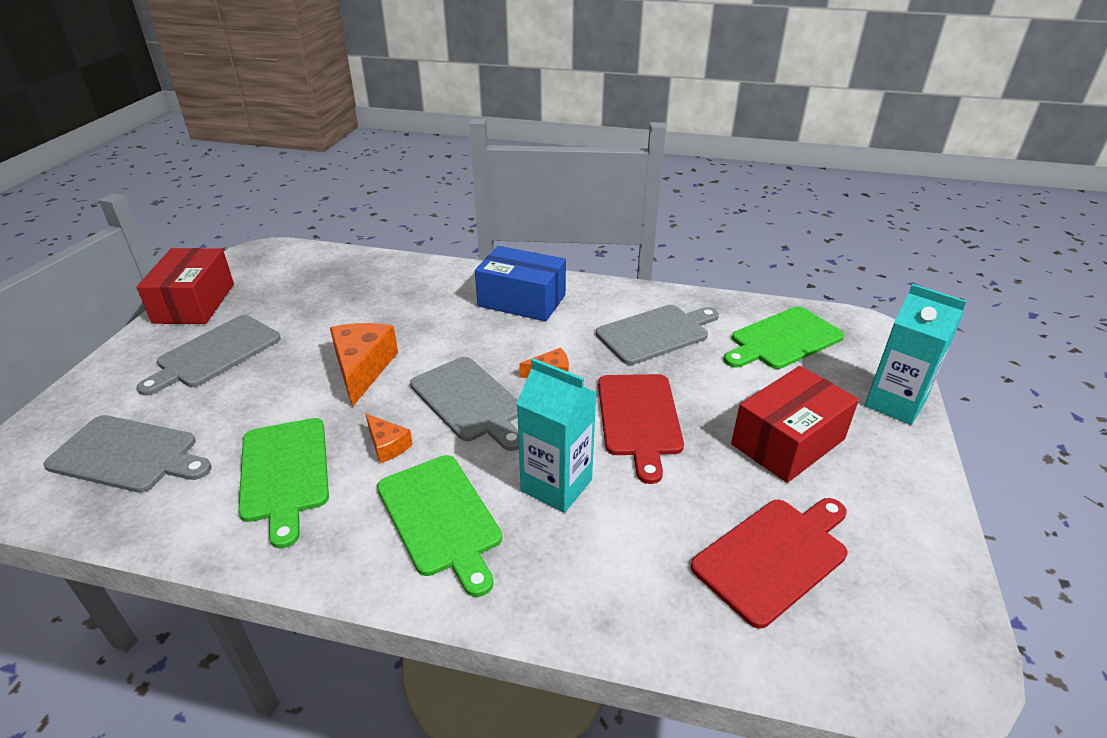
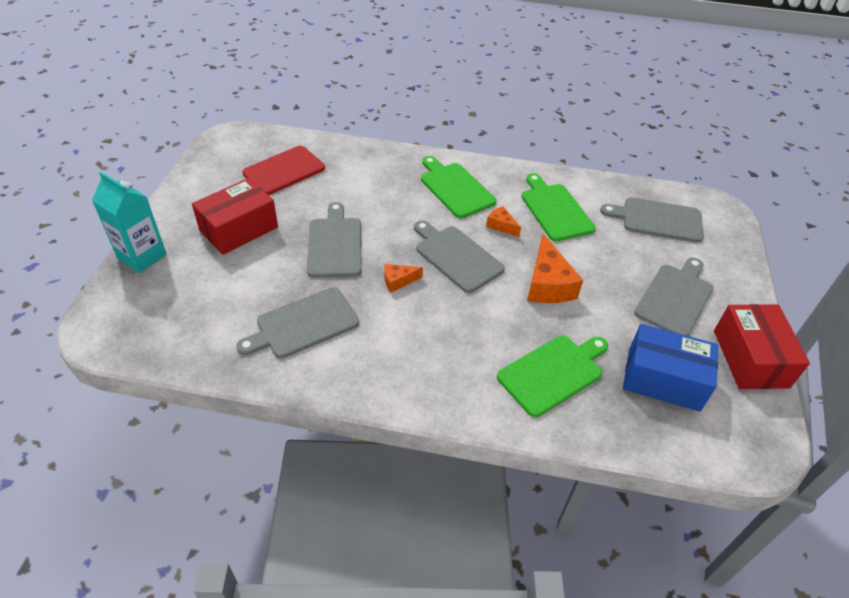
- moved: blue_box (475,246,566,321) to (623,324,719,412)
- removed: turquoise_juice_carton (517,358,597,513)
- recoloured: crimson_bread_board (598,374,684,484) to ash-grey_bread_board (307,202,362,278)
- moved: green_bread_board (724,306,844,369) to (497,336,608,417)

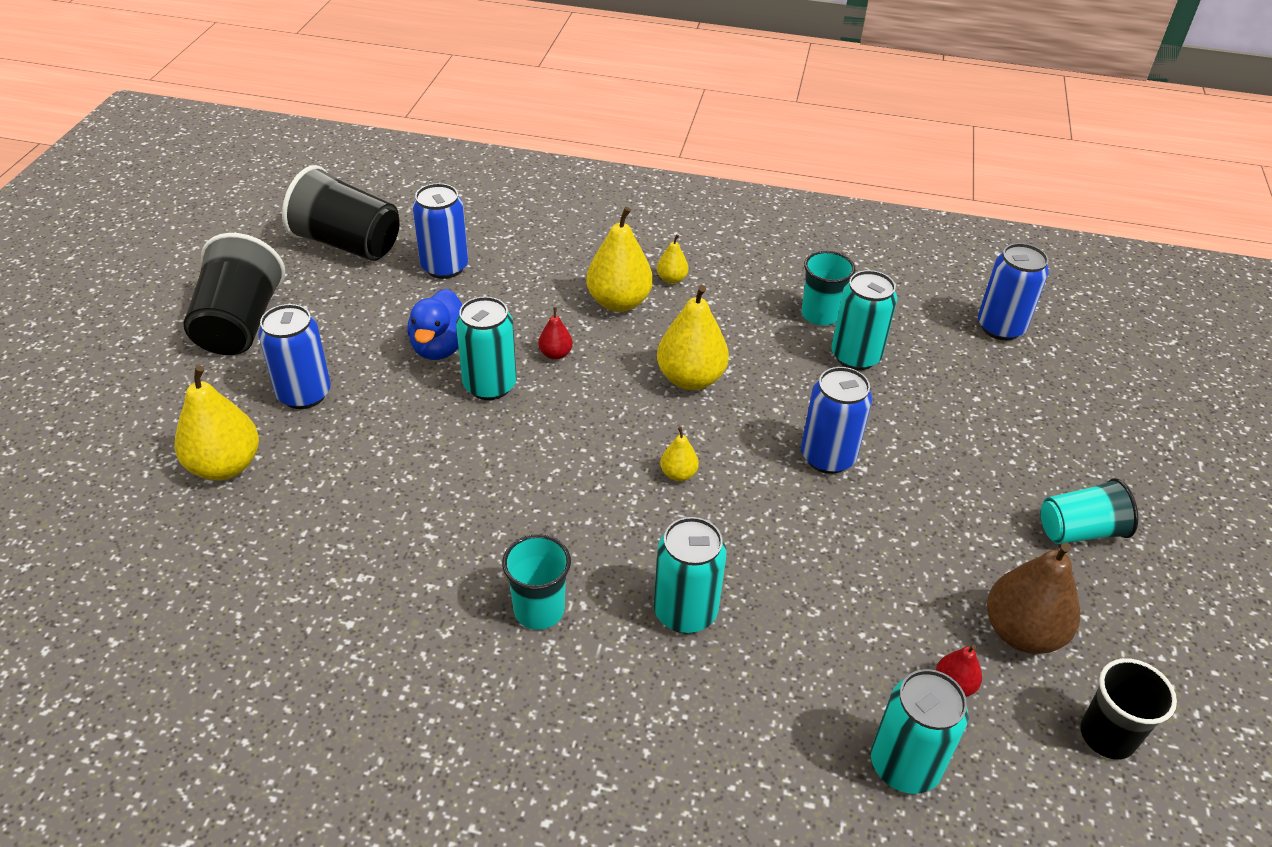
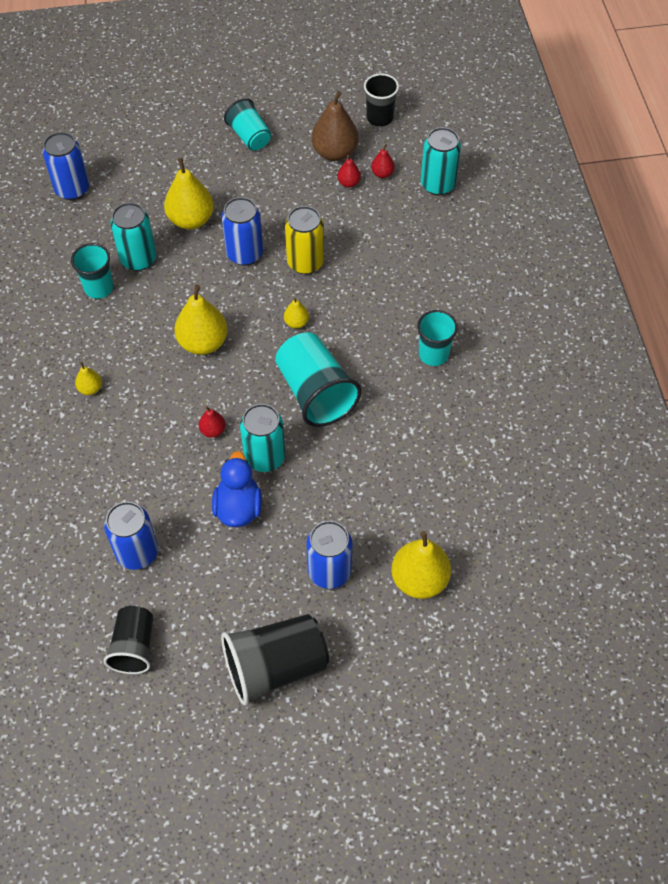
- resized: jet-black_cup (282,165,400,261) = (104,606,153,674) x0.63
- turned: blue_rubber_duck (407,289,462,360) = (212,451,262,527) 75 degrees counterclockwise
- moved: bright_yellow_toy_pear (586,207,653,312) to (164,158,214,230)
- removed: turquoise_can (653,517,727,633)
- added: turquoise_cup (275,332,361,427)
- added: bright_yellow_can (285,206,324,274)
- added: crimson_toy_pear (337,155,361,188)

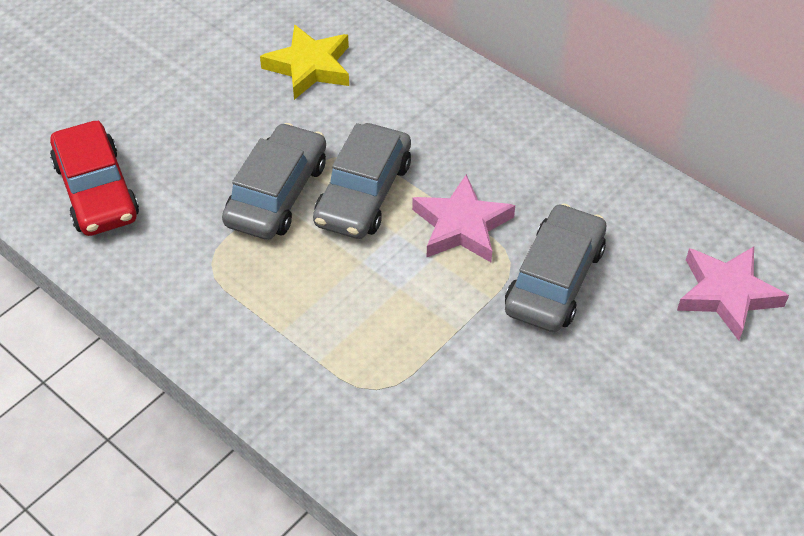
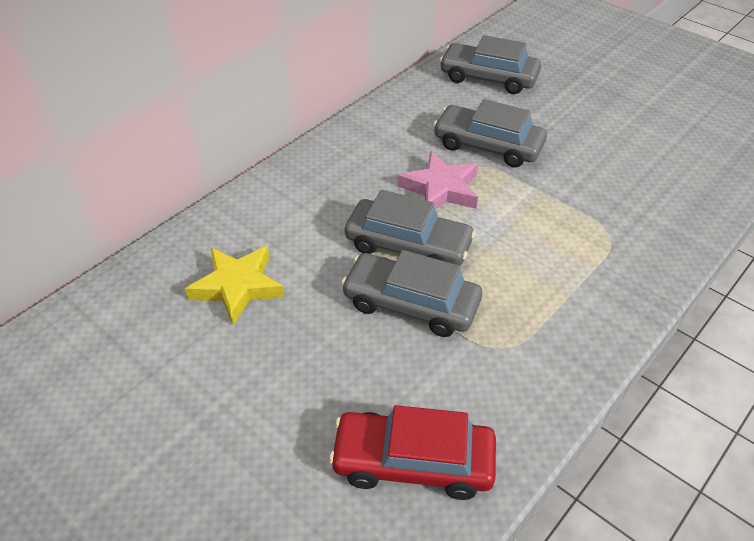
- turned: crimson_toy_car (50,121,139,236) = (329,405,496,500) 150 degrees counterclockwise
- replaced: rose-pink_star_shape (677,246,789,341) to ash-grey_toy_car (439,35,541,94)

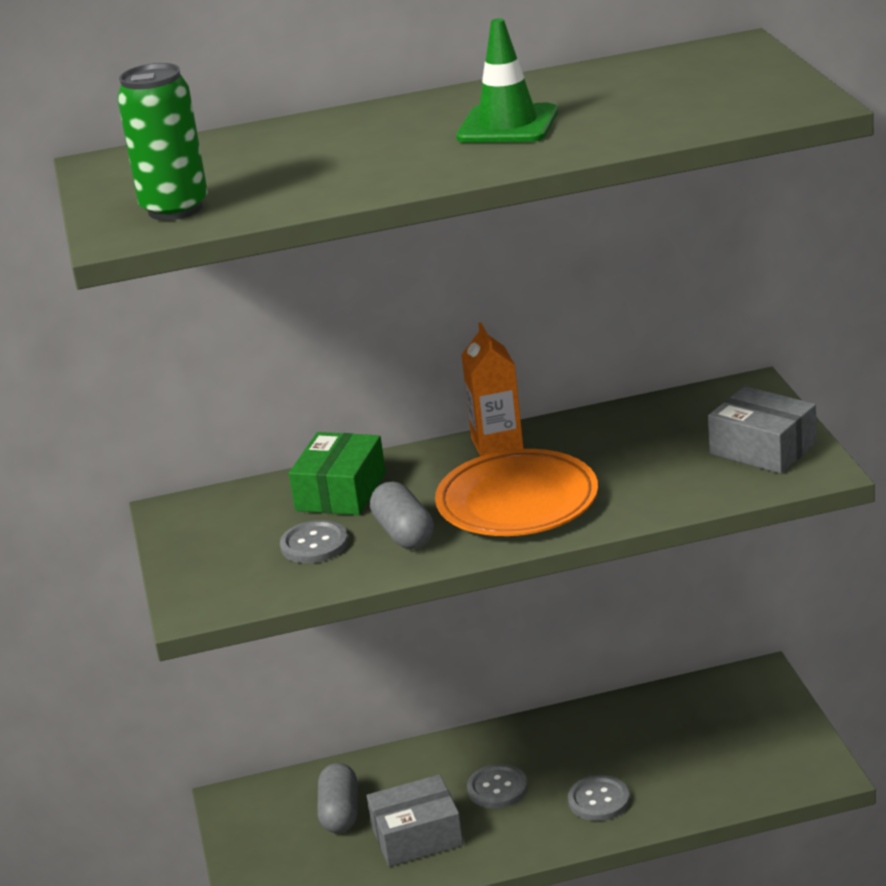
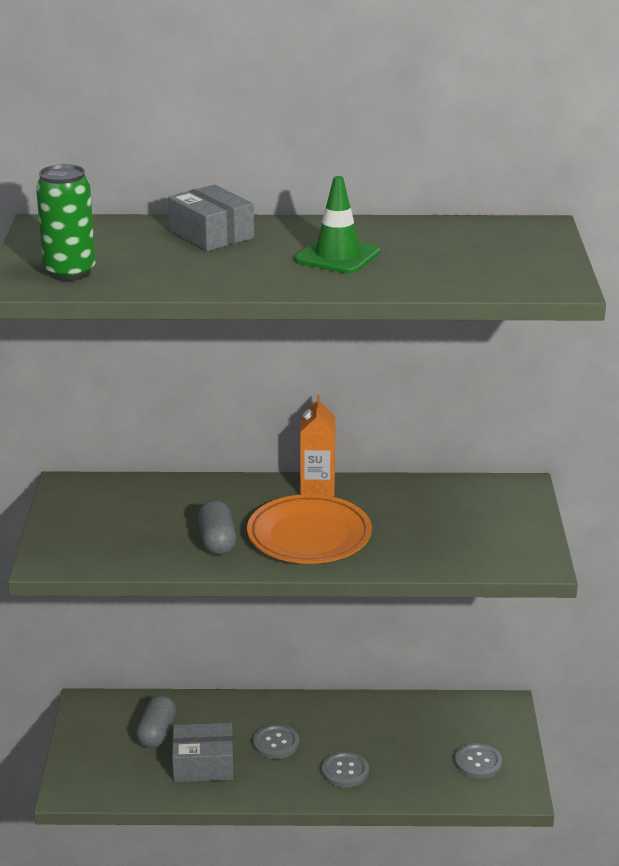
- moved: ash-grey_shirt_button (280,520,348,563) to (455,743,502,779)
- removed: green_box (289,432,386,515)
- moved: ash-grey_box (708,386,817,474) to (168,185,254,251)

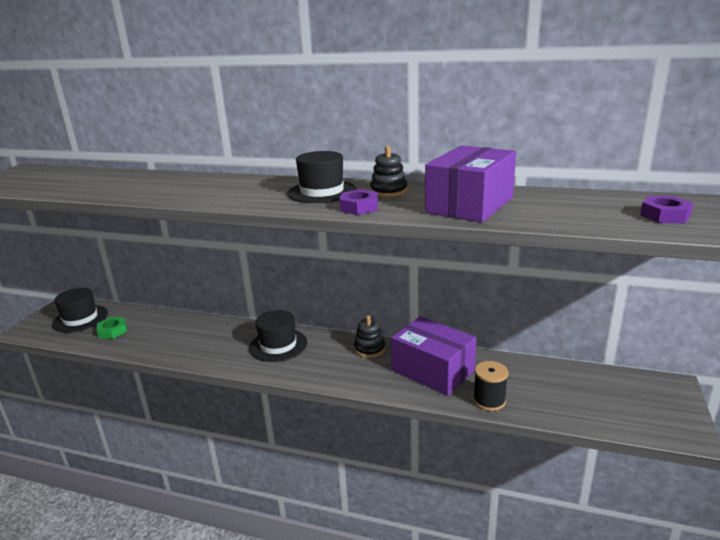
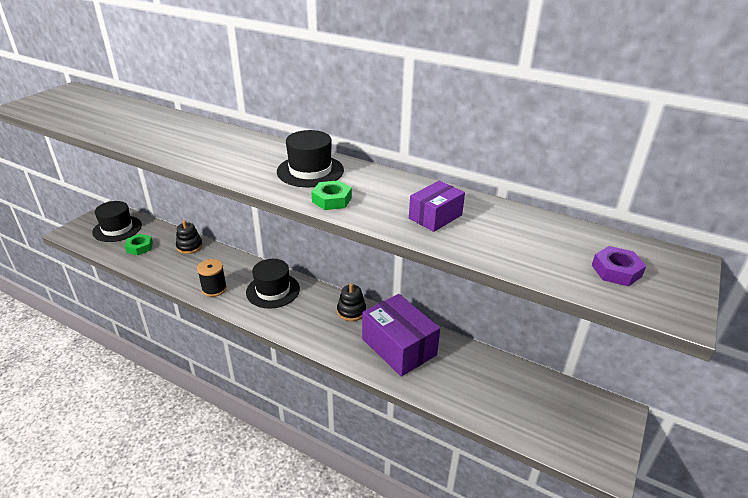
- recoloured: royal_purple_hex_nut (339,189,378,215) to green_hex_nut (312,180,352,210)
- moved: jet-black_ring_stacker (370,146,407,197) to (176,220,203,254)
- resized: royal_purple_box (425,145,516,222) = (409,181,465,232) x0.56
- moved: jet-black_reel_of_thread (473,361,508,411) to (197,259,227,297)

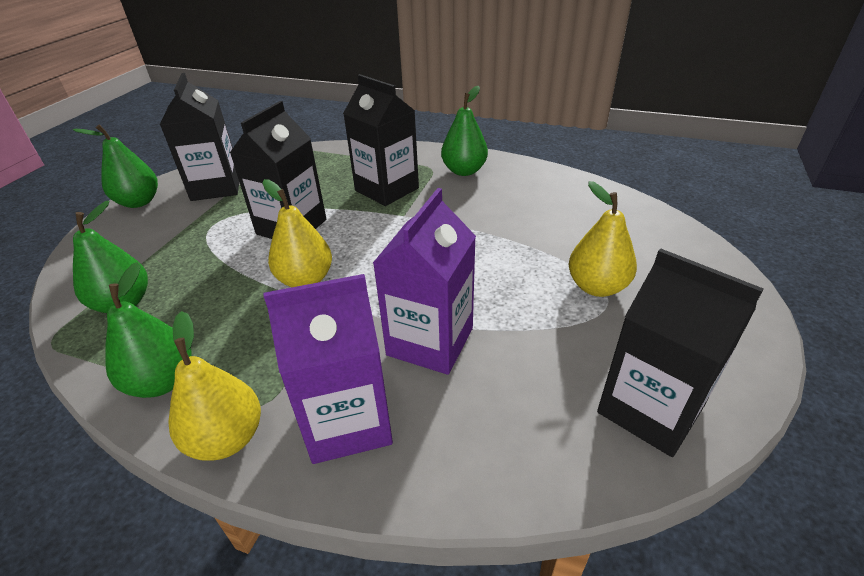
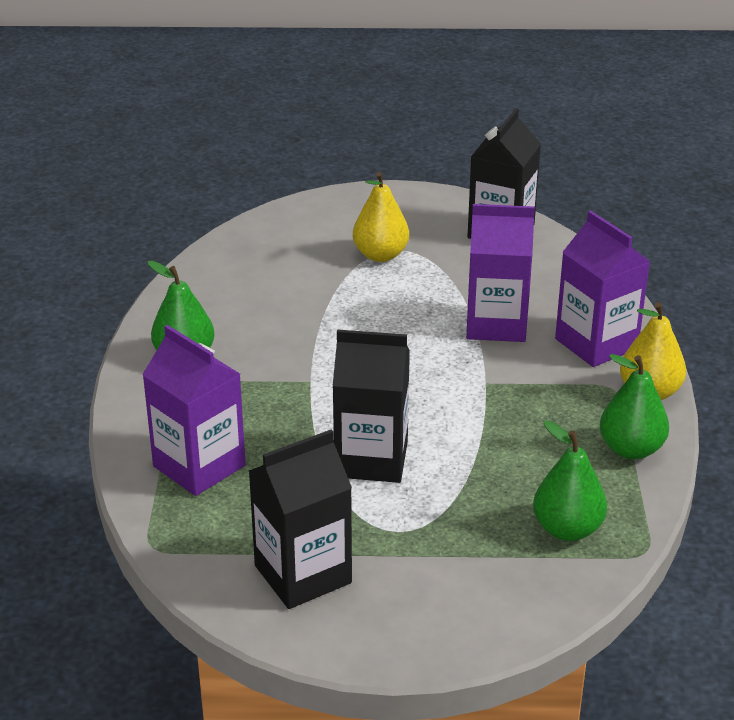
- removed: green_toy_pear (73,124,158,208)
- removed: bright_yellow_toy_pear (262,179,332,287)
- removed: jet-black_juice_carton (343,74,419,206)
- added: royal_purple_juice_carton (142,325,246,496)

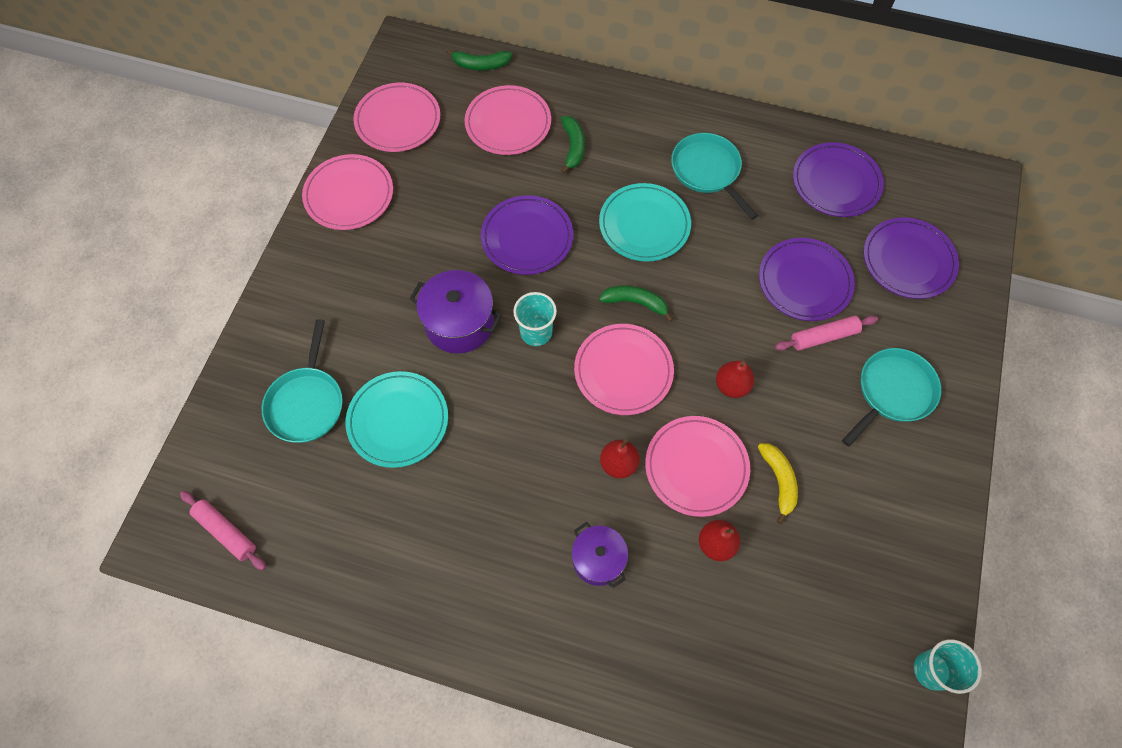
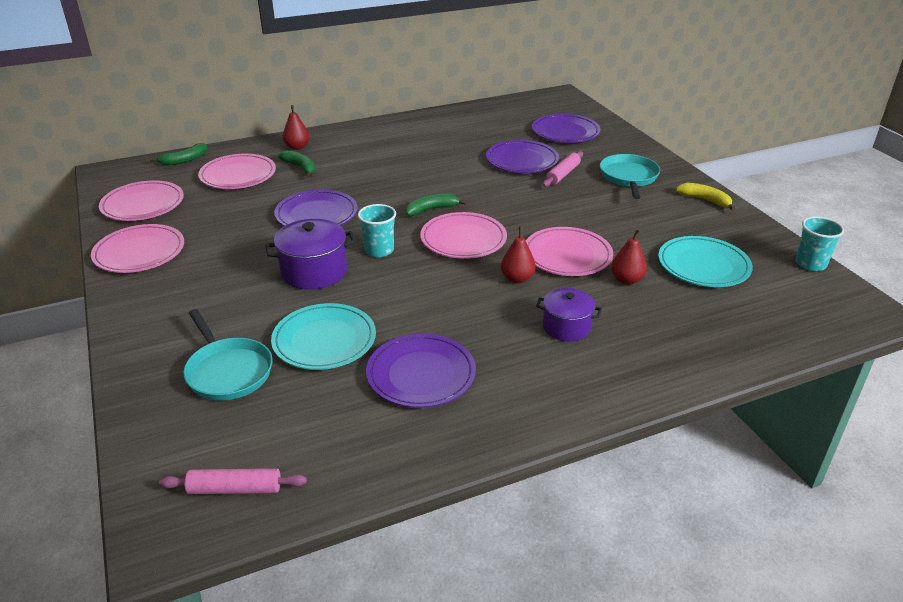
- moved: turquoise_flat_dish (599,183,691,261) to (658,236,753,287)
- removed: turquoise_skillet (671,133,758,220)
- moved: crimson_toy_pear (716,361,754,398) to (283,105,309,150)
- moved: bright_yellow_toy_banana (758,443,798,524) to (675,183,735,211)
- moved: royal_purple_flat_dish (793,142,884,217) to (366,334,476,408)

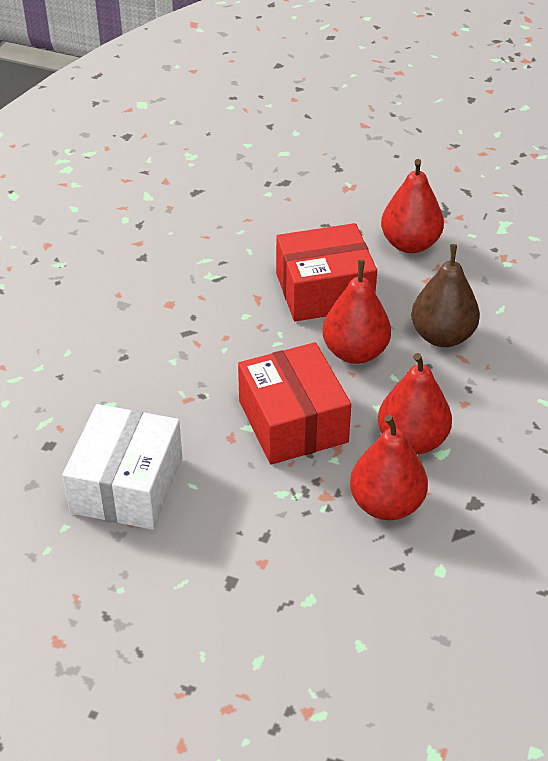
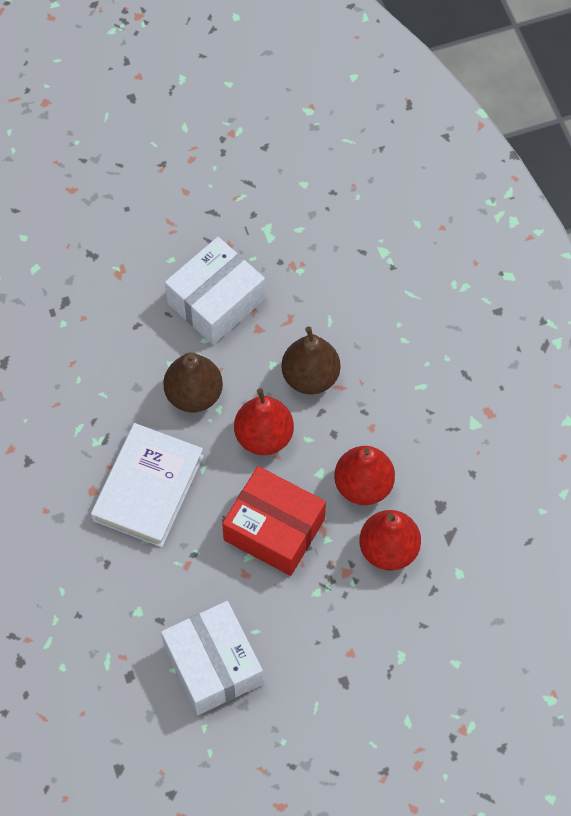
- replaced: crimson_box (276,223,377,321) to brown_toy_pear (163,352,223,412)
- replaced: crimson_toy_pear (381,159,444,253) to white_box (165,237,265,345)
- added: white_book (91,423,204,547)

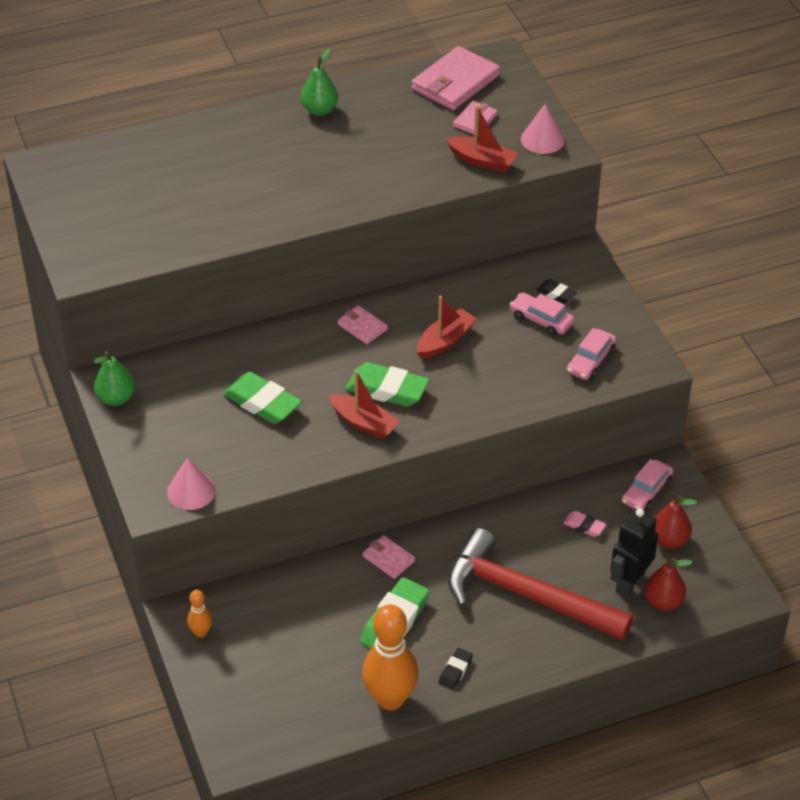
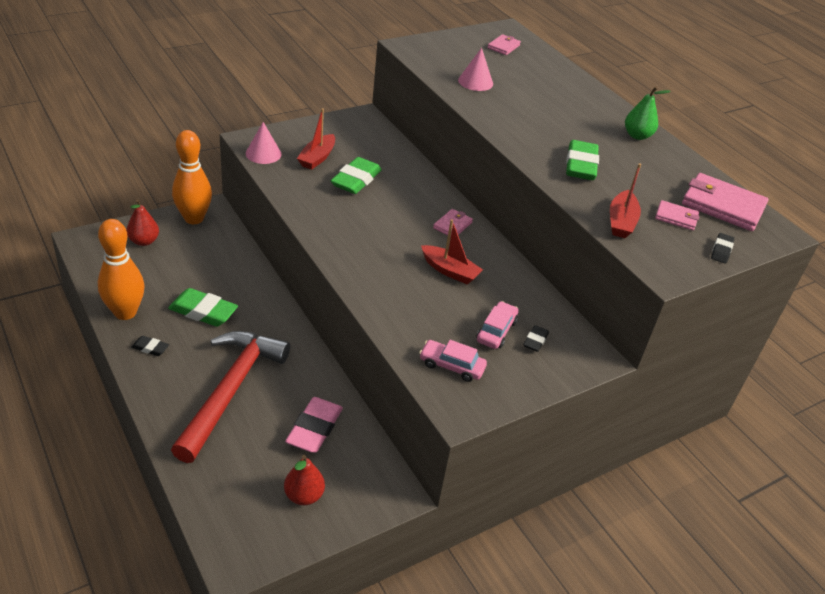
- removed: green_toy_pear (94,351,135,406)
- resized: orange_bowling_pin (187,590,212,638) = (172,130,212,224) x2.15
- moved: crimson_sailboat (329,370,400,439) to (297,108,335,170)
- moved: green_pencil_eraser (345,362,430,407) to (566,140,599,180)
- moved: rose-pink_wallet (363,535,415,579) to (487,34,521,55)
- moved: rose-pink_cone_shape (521,103,565,154) to (458,48,493,91)
- resized: rose-pink_pencil_eraser (563,511,606,537) = (285,397,343,453) x1.95
- removed: jet-black_robot_figure (610,508,658,597)
- removed: rose-pink_toy_car (622,459,673,511)
- moved: crimson_toy_pear (644,557,693,611) to (126,199,159,246)
- added: jet-black_pencil_eraser (711,233,734,264)

